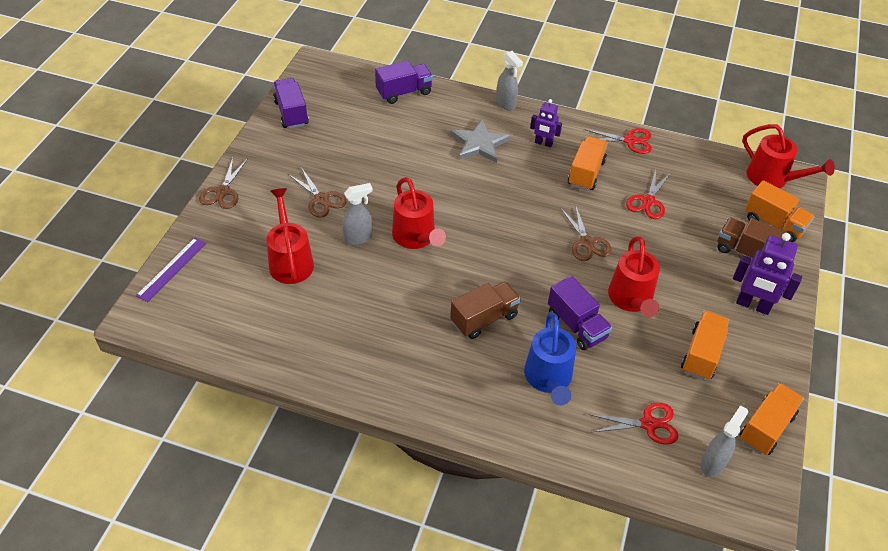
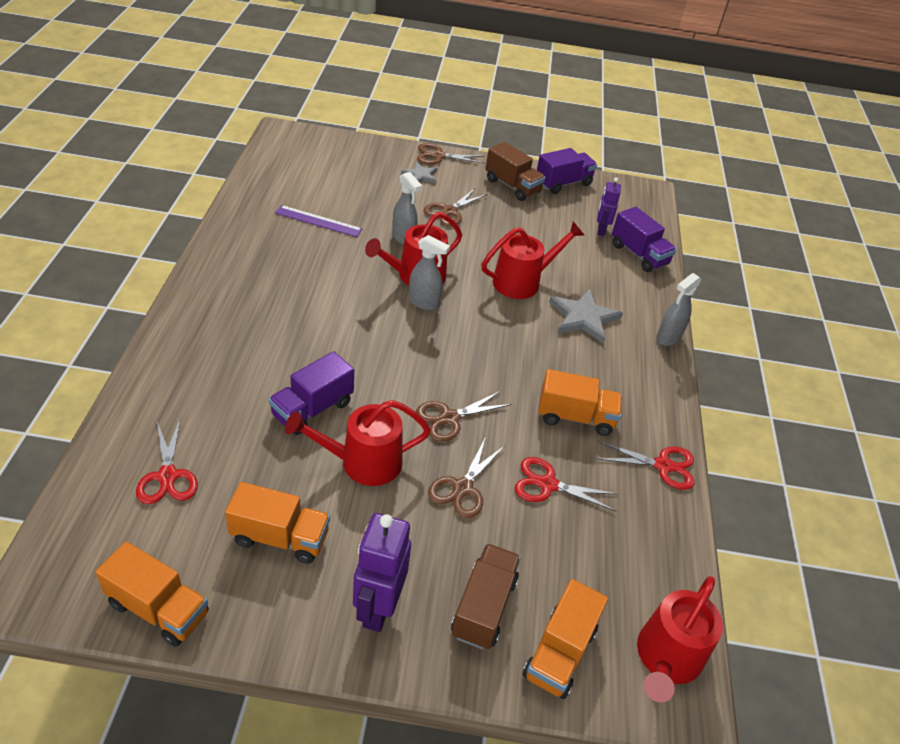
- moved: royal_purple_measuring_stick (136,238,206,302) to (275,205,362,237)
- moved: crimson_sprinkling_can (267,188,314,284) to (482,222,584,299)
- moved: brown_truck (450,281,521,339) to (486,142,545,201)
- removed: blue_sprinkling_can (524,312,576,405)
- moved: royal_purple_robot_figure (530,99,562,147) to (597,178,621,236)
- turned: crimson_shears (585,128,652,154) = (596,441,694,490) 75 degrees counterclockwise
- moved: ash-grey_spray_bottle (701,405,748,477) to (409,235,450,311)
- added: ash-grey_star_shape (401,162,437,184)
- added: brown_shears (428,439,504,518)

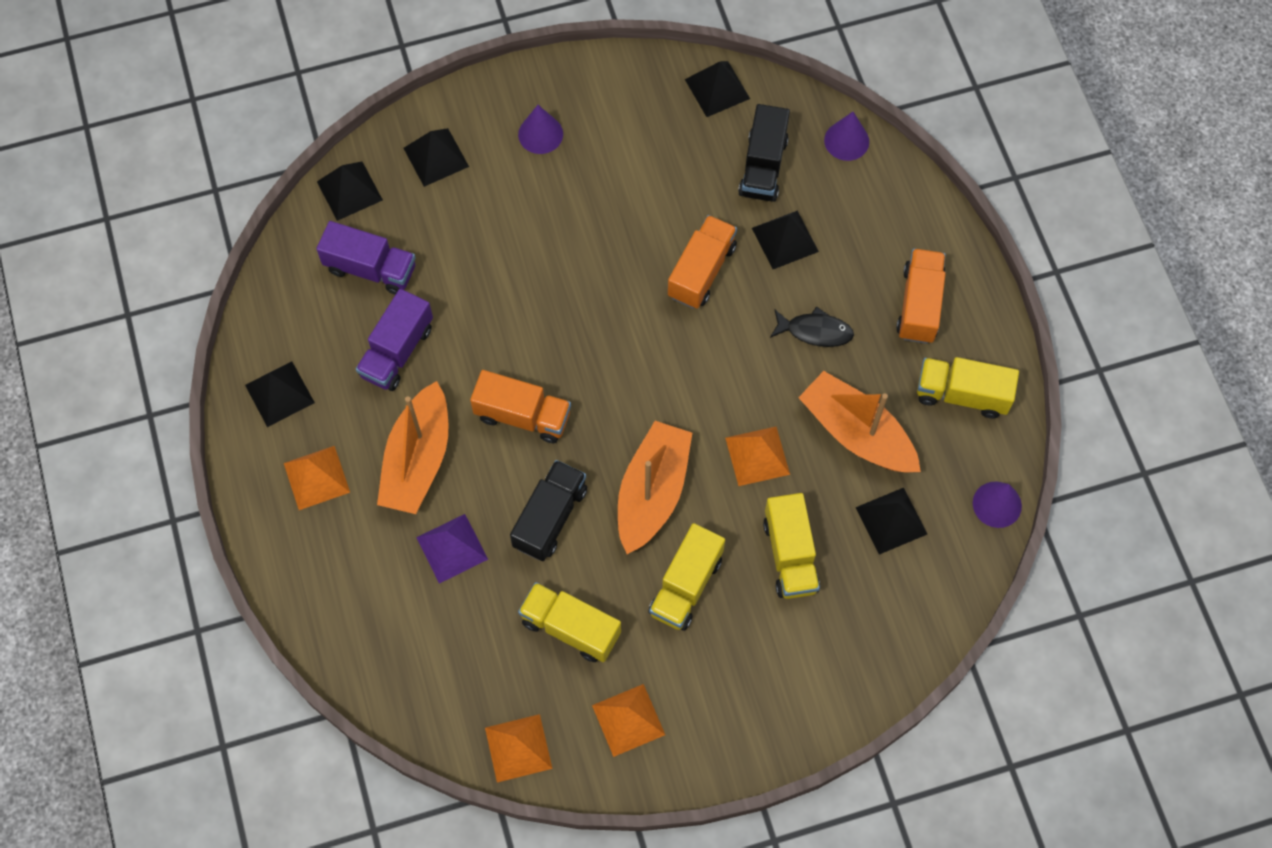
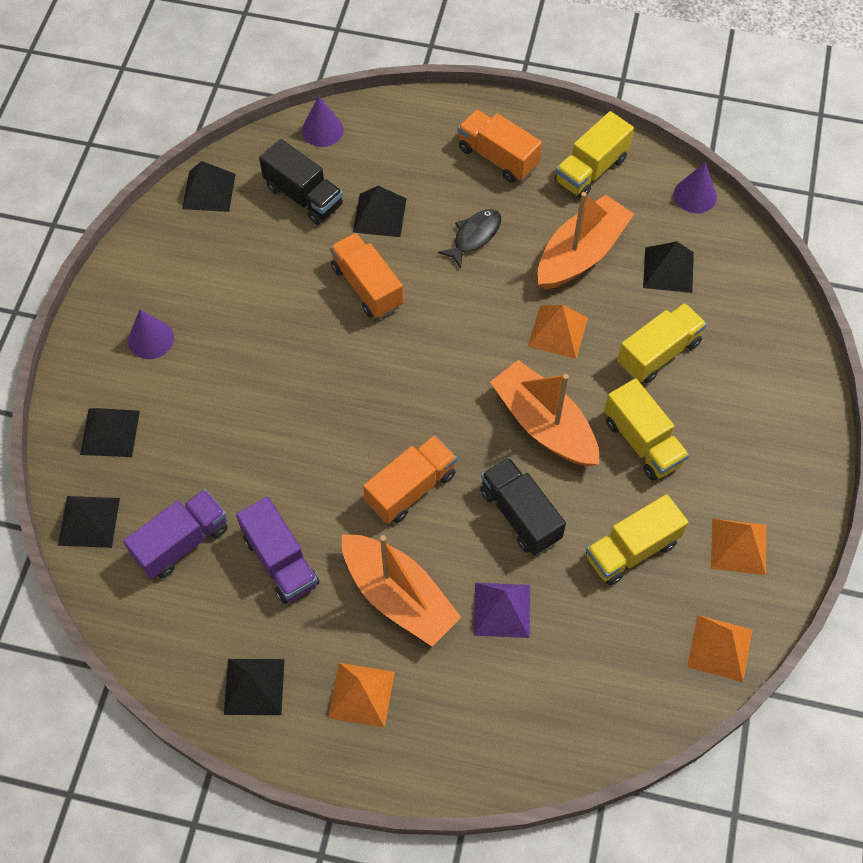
- turned: bright_yellow_truck (763,493,820,599) = (617,303,707,383) 60 degrees counterclockwise
- turned: orange_sailboat (798,371,921,472) = (538,192,634,290) 150 degrees clockwise

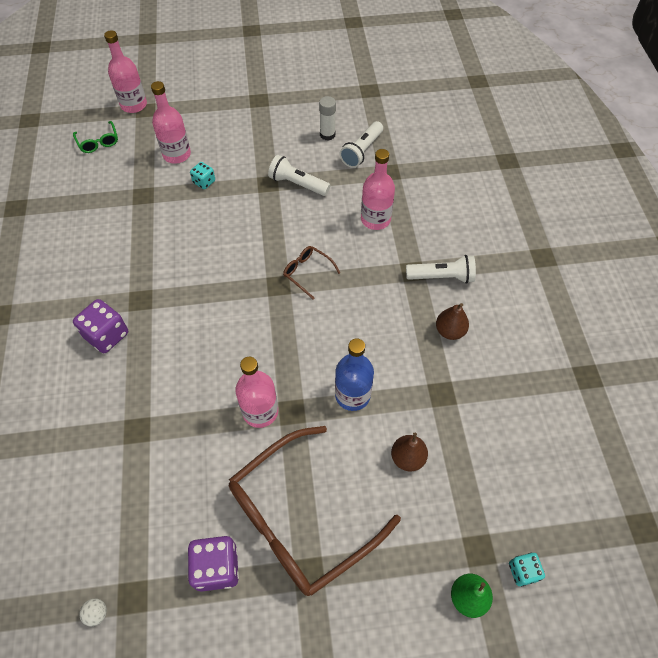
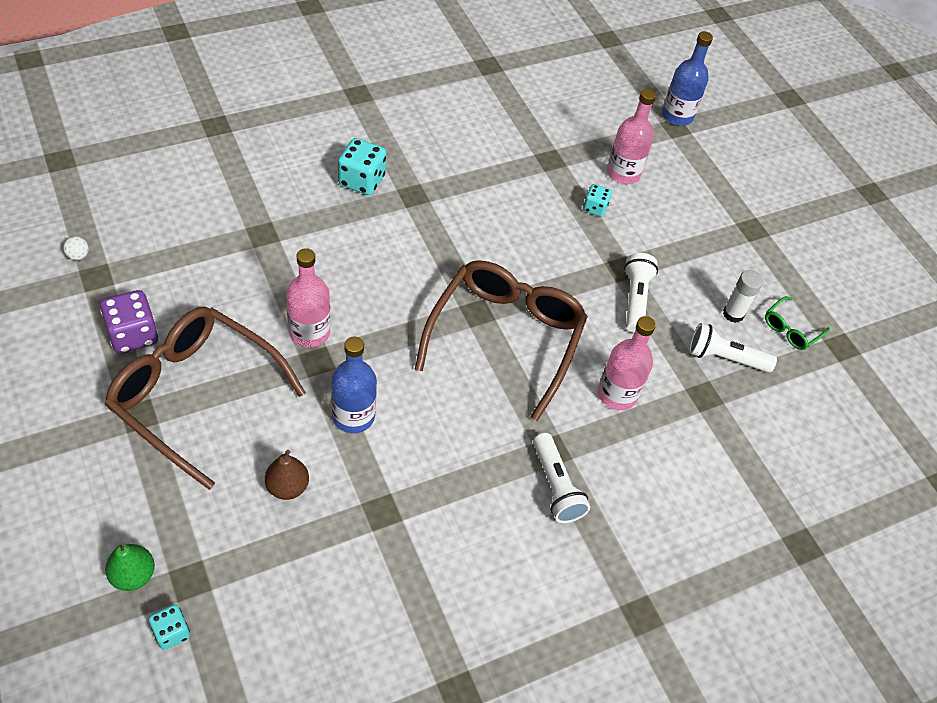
- moved: green_spectacles (73,121,118,153) to (765,296,830,350)
- recoloured: royal_purple_die (73,299,128,353) to turquoise_die (338,138,386,195)
- recoloured: rose-pink_flask (104,30,147,113) to blue_flask (662,31,713,126)
- resized: brown_spectacles (283,246,340,299) = (415,260,588,421) x2.44
- removed: brown_toy_pear (436,303,469,340)

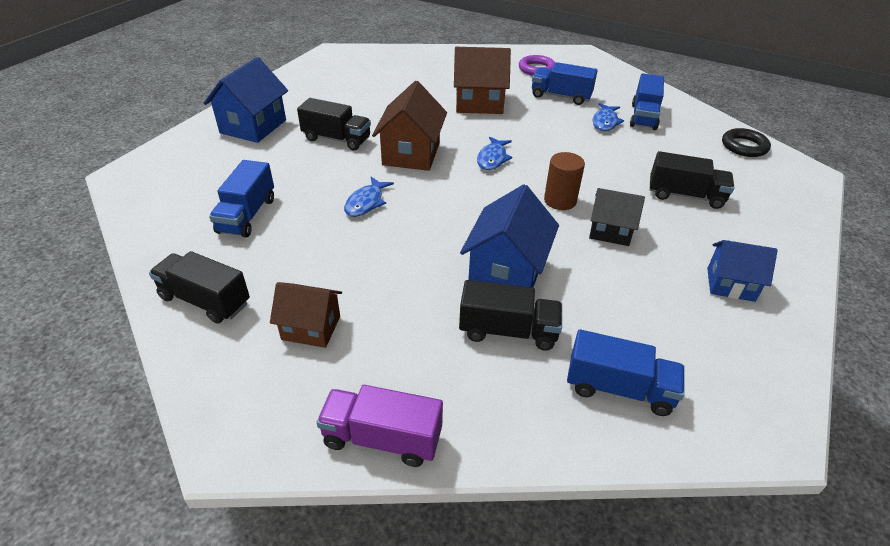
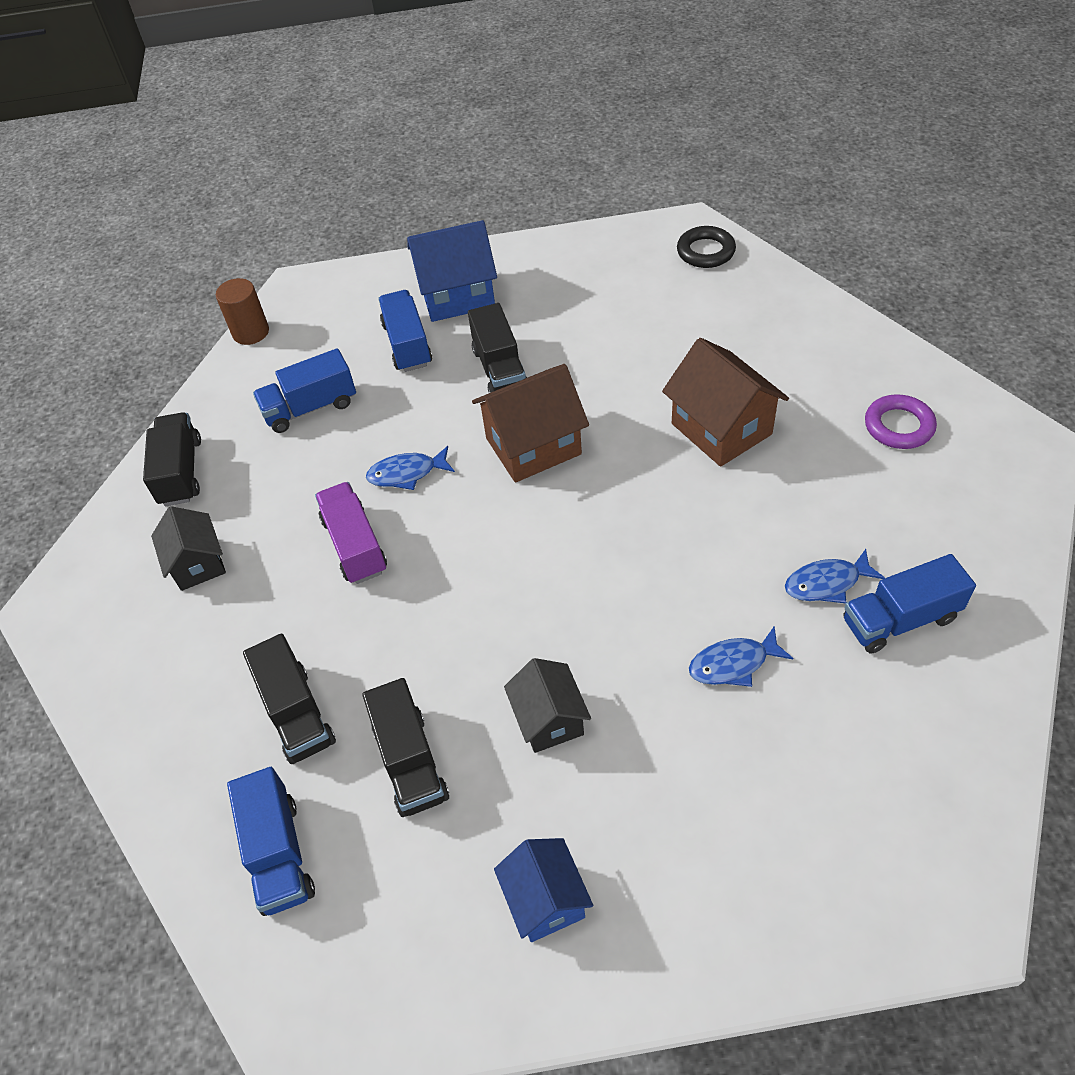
- recoloured: brown_cottage (270,282,342,348) to jet-black_cottage (151,506,226,591)
- moved: royal_purple_truck (317,385,443,467) to (315,482,387,584)
- removed: blue_cottage (460,184,559,288)
- moved: blue_fish_figure (477,137,512,170) to (689,626,793,687)
- moved: blue_truck (532,62,598,105) to (378,290,432,372)
- moved: brown_cylinder_shape (544,152,585,210) to (216,278,269,345)
- moved: jet-black_truck (650,151,734,209) to (362,678,449,817)
- moved: jet-black_hoop (722,128,771,157) to (677,226,736,268)

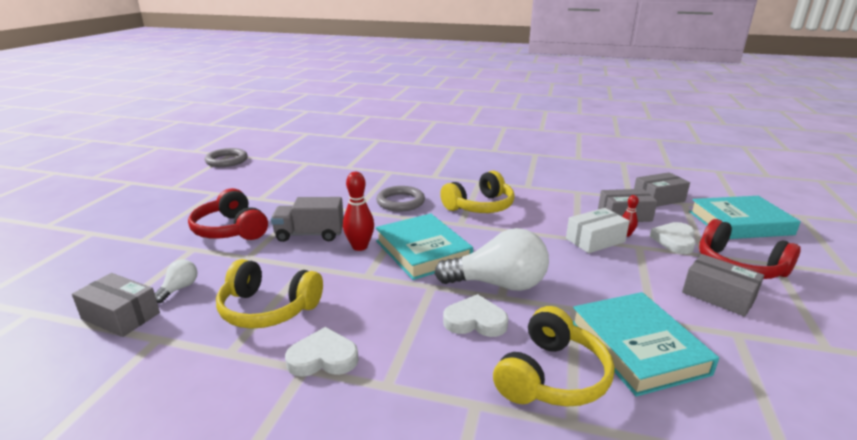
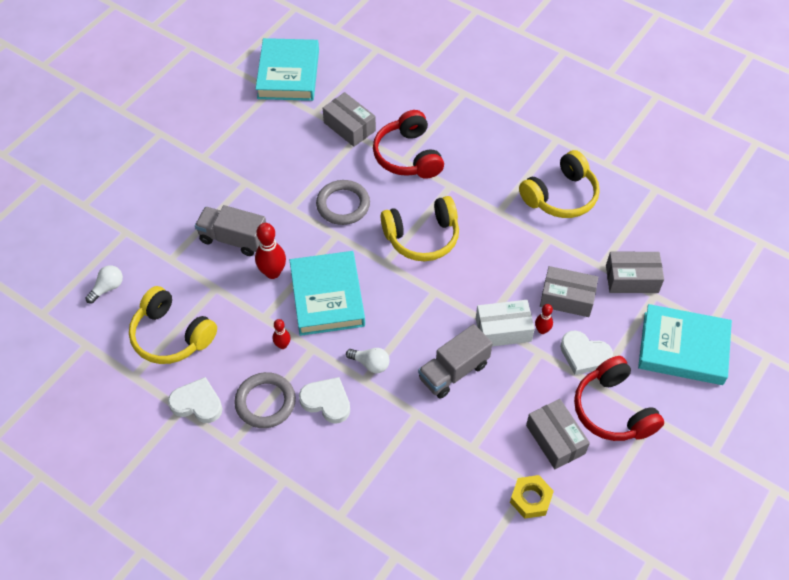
- moved: ash-grey_box (72,273,160,337) to (323,92,376,147)
- moved: crimson_headset (188,188,268,240) to (373,110,444,179)
- moved: ash-grey_hoop (205,148,248,167) to (234,372,296,428)
- resized: white_lightbulb (434,228,549,291) = (346,348,390,373) x0.46
- moved: bright_yellow_headset (493,306,614,407) to (519,150,600,218)
- moved: turquoise_book (573,292,719,397) to (255,38,319,101)
- turned: white_love_heart (649,222,696,254) = (560,330,613,375) 105 degrees counterclockwise
- added: crimson_bowling_pin (273,319,291,349)
- added: ash-grey_truck (418,324,492,399)
- added: bright_yellow_hex_nut (510,475,554,519)

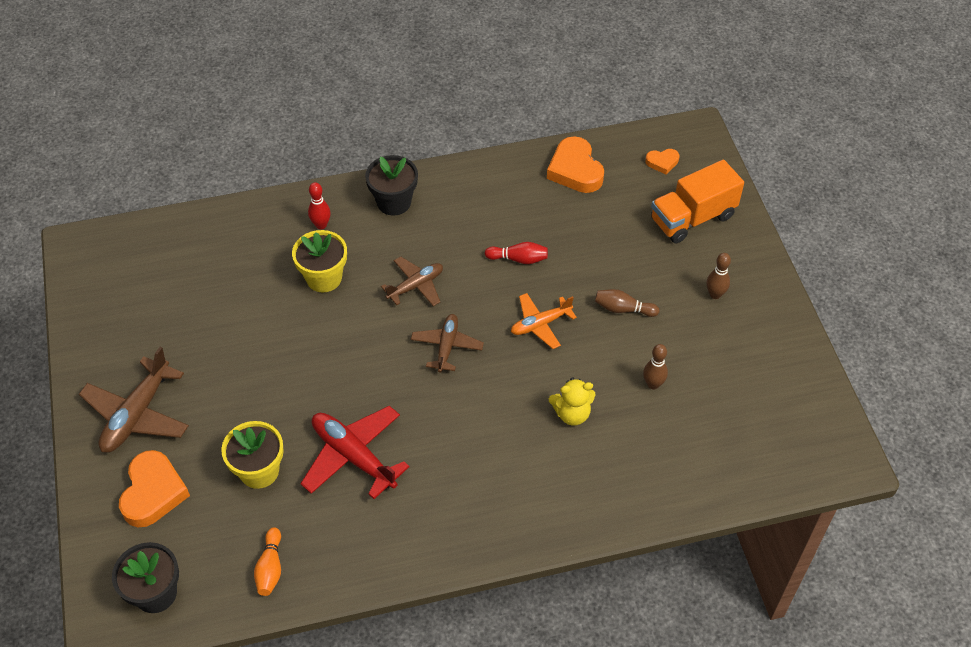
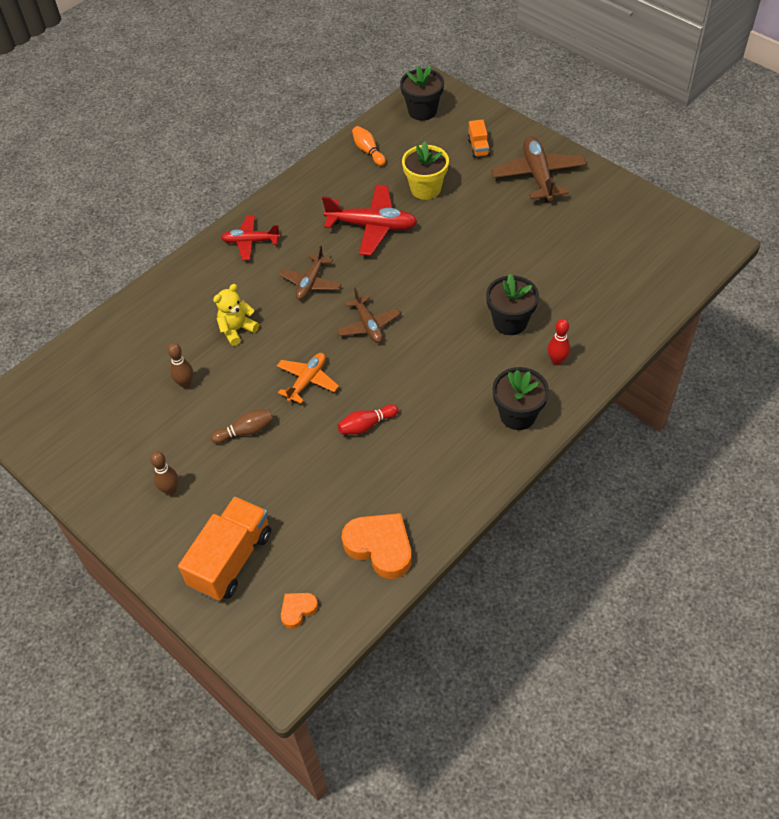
- replaced: orange_love_heart (119,450,190,527) to orange_truck (468,119,490,158)
- recoloured: bright_yellow_flower_pot (292,230,347,292) to jet-black_flower_pot (486,274,539,335)
- moved: brown_plane (381,256,443,306) to (279,245,341,300)
- added: crimson_plane (221,215,280,260)

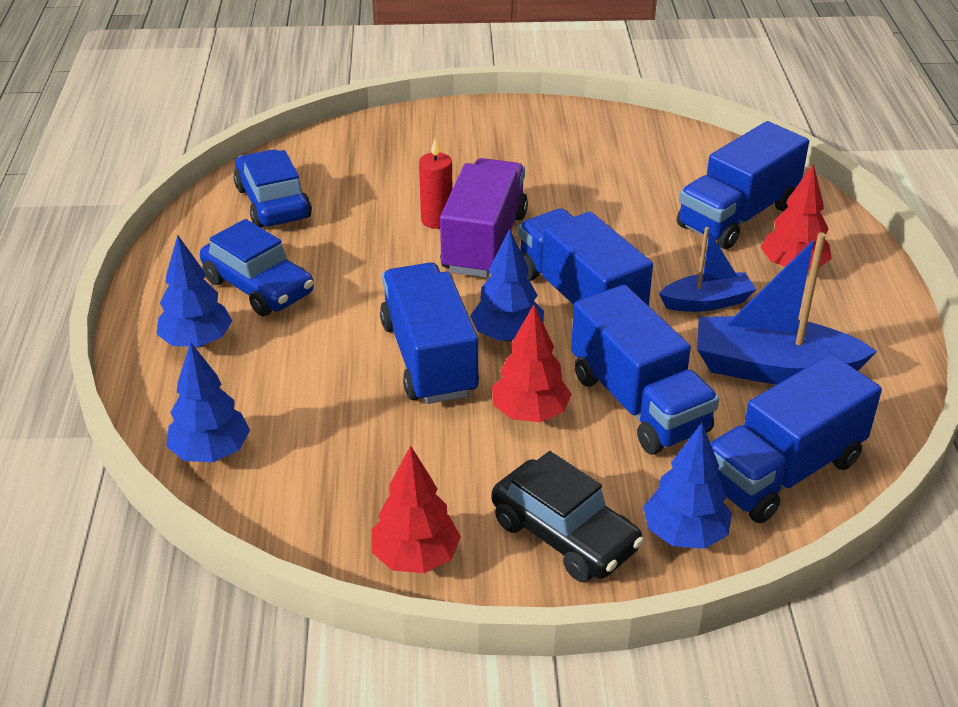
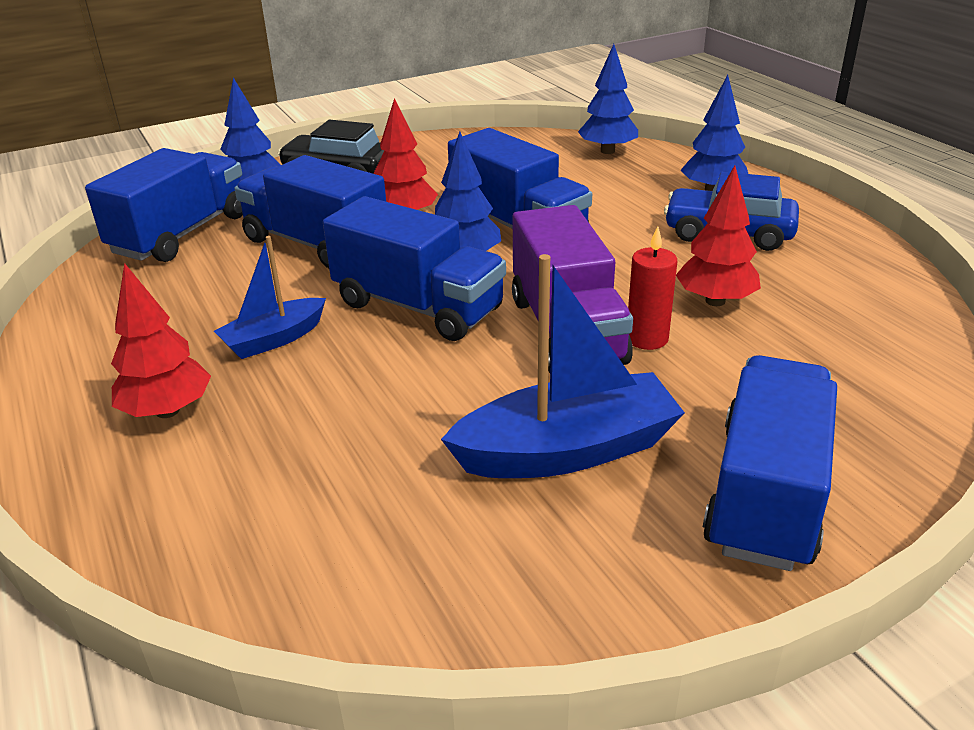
- removed: blue_toy_car (234,149,312,228)
- moved: crimson_tree (372,445,461,573) to (676,166,761,306)
- moved: blue_truck (677,121,809,249) to (703,355,837,571)
- moved: blue_sailboat (697,232,877,384) to (441,254,685,478)

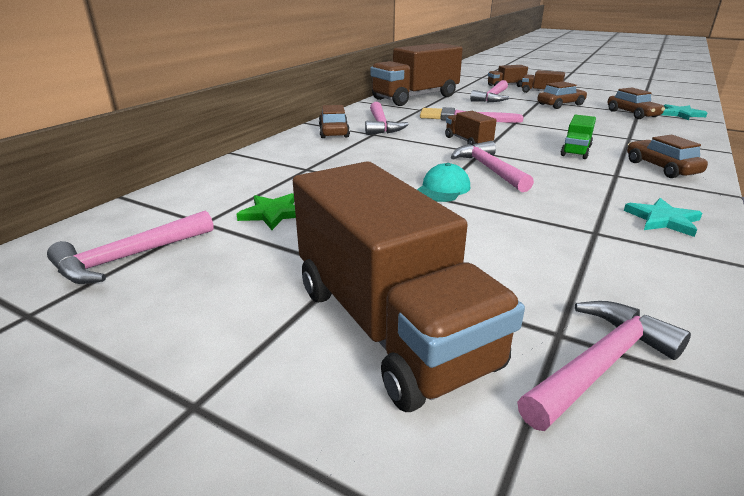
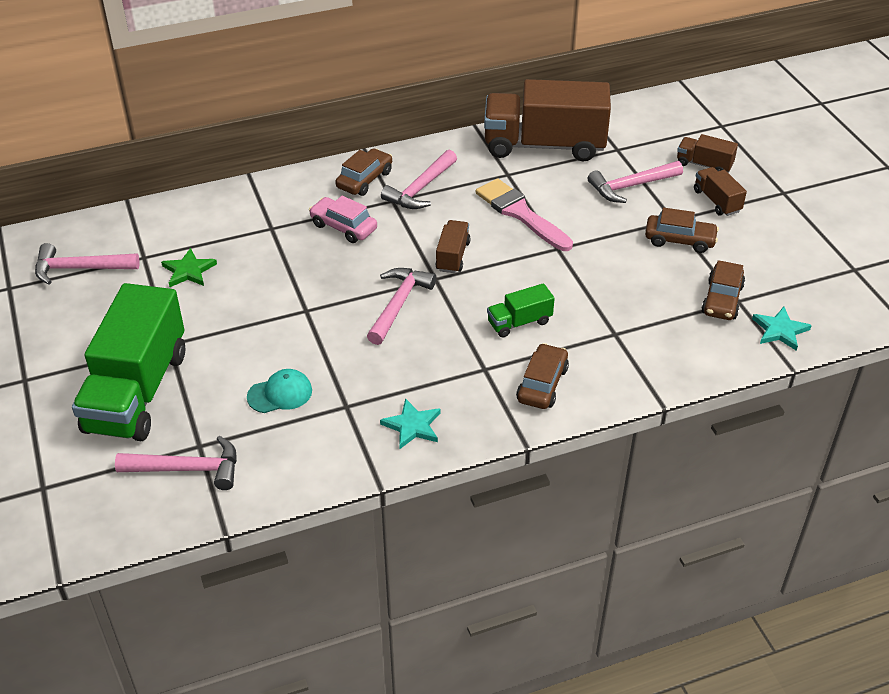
- recoloured: brown_truck (293,161,525,412) to green_truck (72,283,185,441)
- moved: turquoise_baseball_cap (417,163,470,202) to (247,369,312,413)
- added: rose-pink_toy_car (309,196,377,243)

